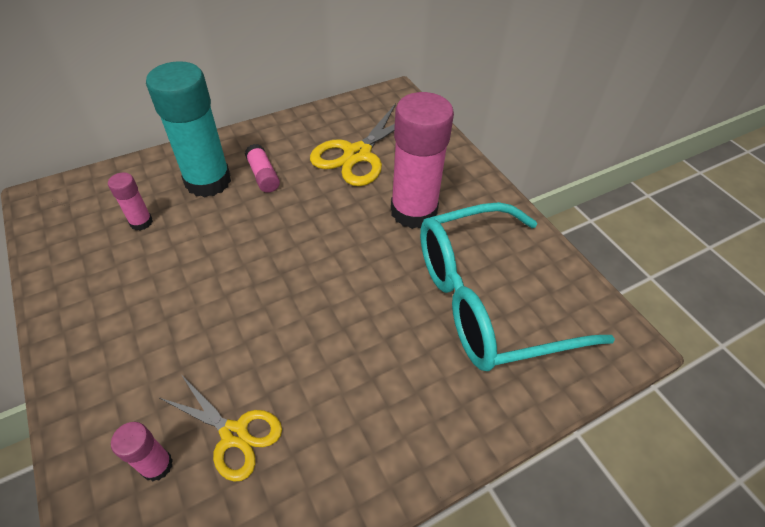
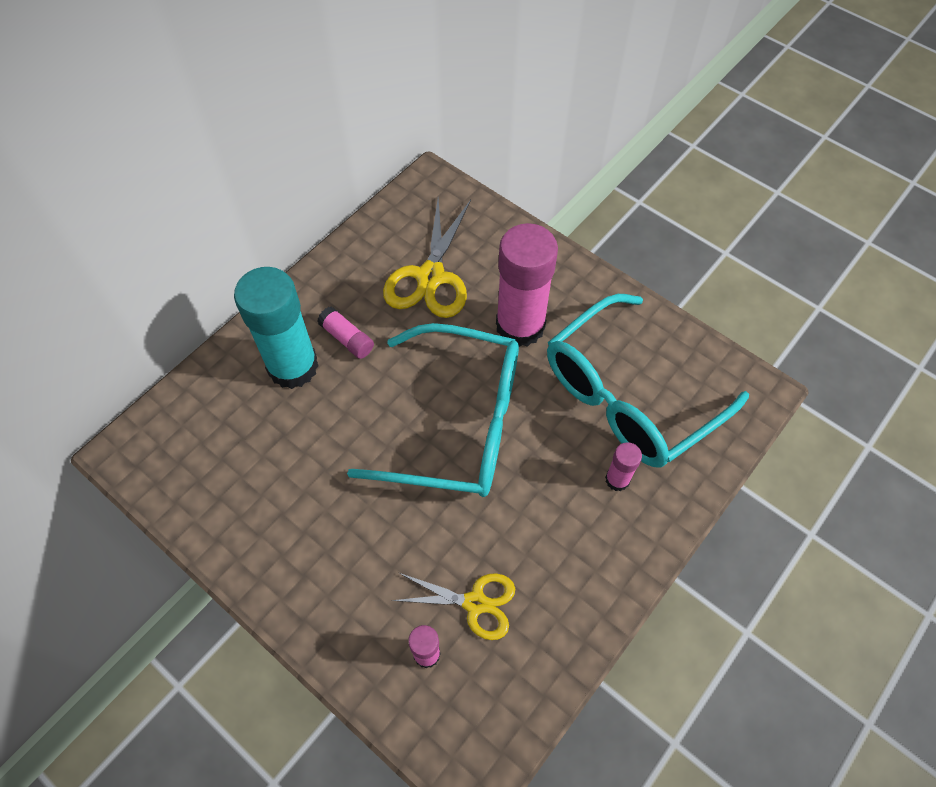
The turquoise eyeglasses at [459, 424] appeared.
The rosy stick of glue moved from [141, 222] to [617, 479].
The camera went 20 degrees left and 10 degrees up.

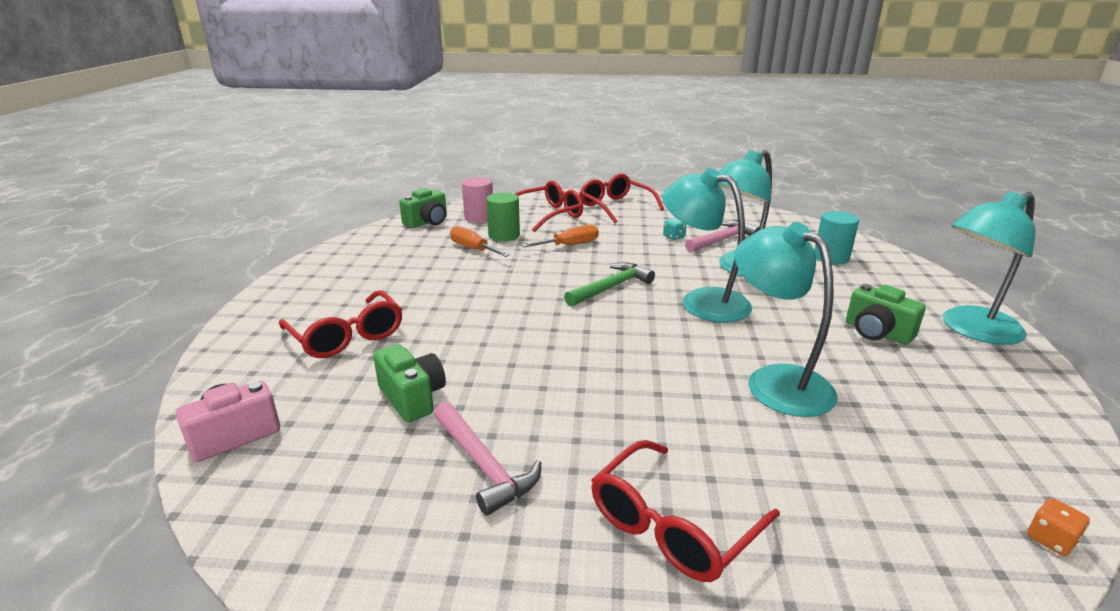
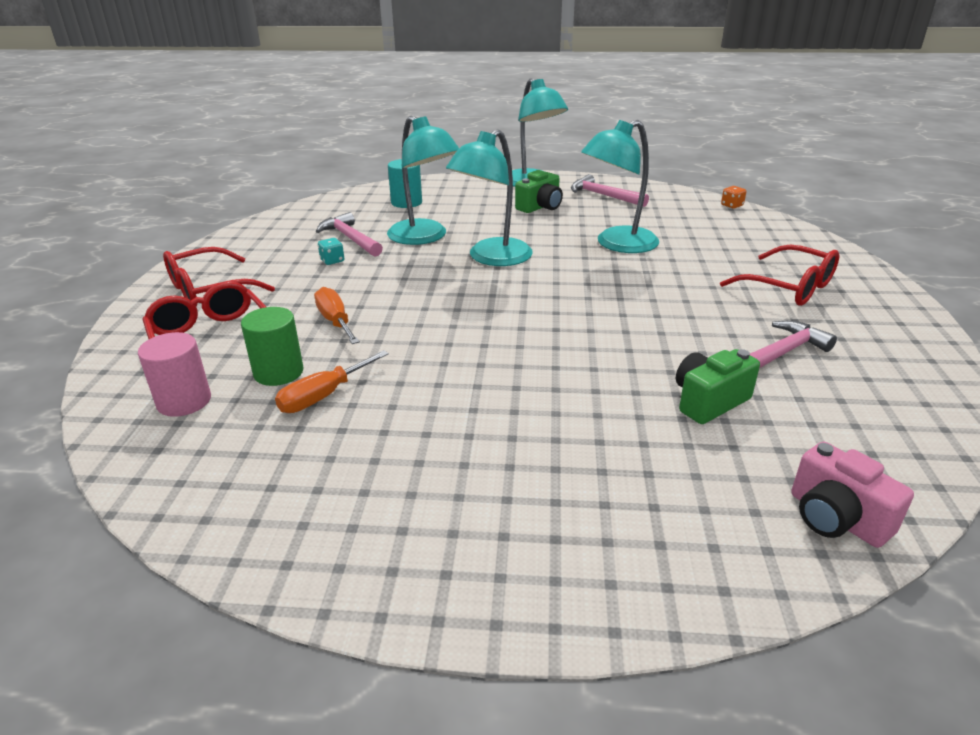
The rosy hammer at [603, 196] appeared.
The red eyeglasses at [347, 336] disappeared.
The leaf-green compact camera at [427, 222] disappeared.
The leaf-green hammer at [611, 287] disappeared.
The camera went 90 degrees left and 5 degrees up.

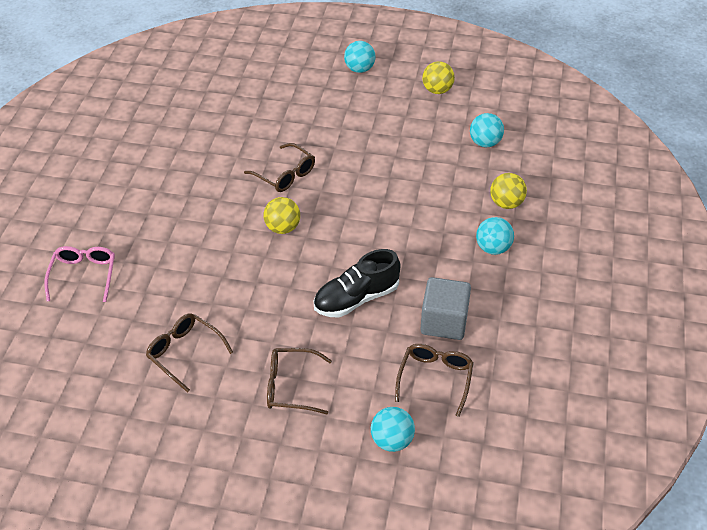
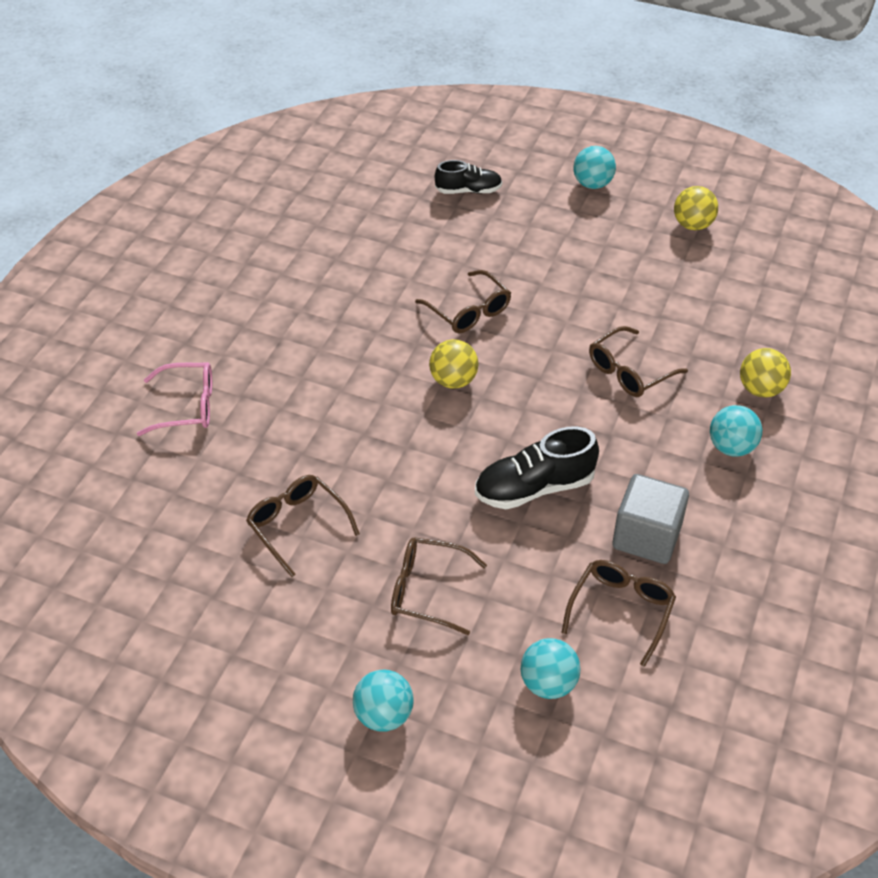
The rosy eyeglasses at [84, 275] turned 75 degrees clockwise.
The turquoise sphere moved from [485, 143] to [383, 715].
The jet-black lace-up shoe at [468, 191] appeared.
The dark brown eyeglasses at [629, 371] appeared.
The camera went 10 degrees right and 0 degrees up.

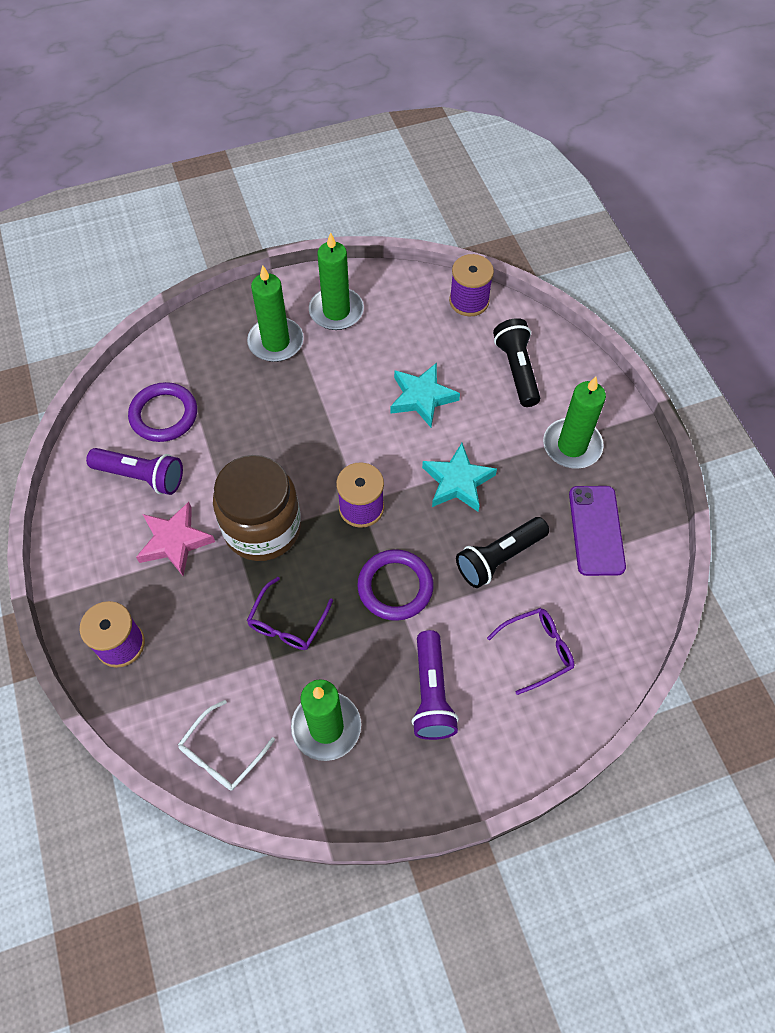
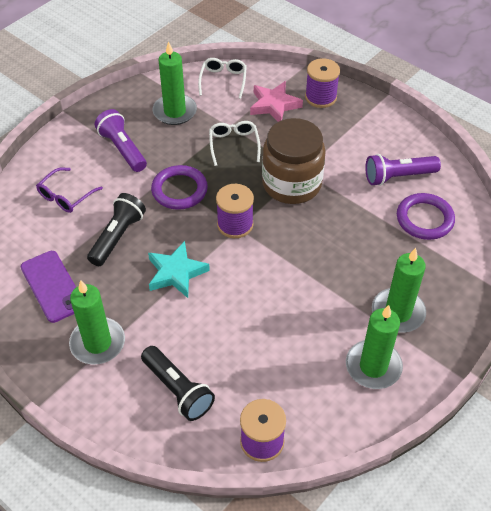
The royal purple eyeglasses at [287, 623] became the snow-white eyeglasses at [234, 145].
The rosy star moved from [175, 541] to [274, 105].
The turquoise star at [422, 397] disappeared.
The camera went 150 degrees right and 10 degrees down.

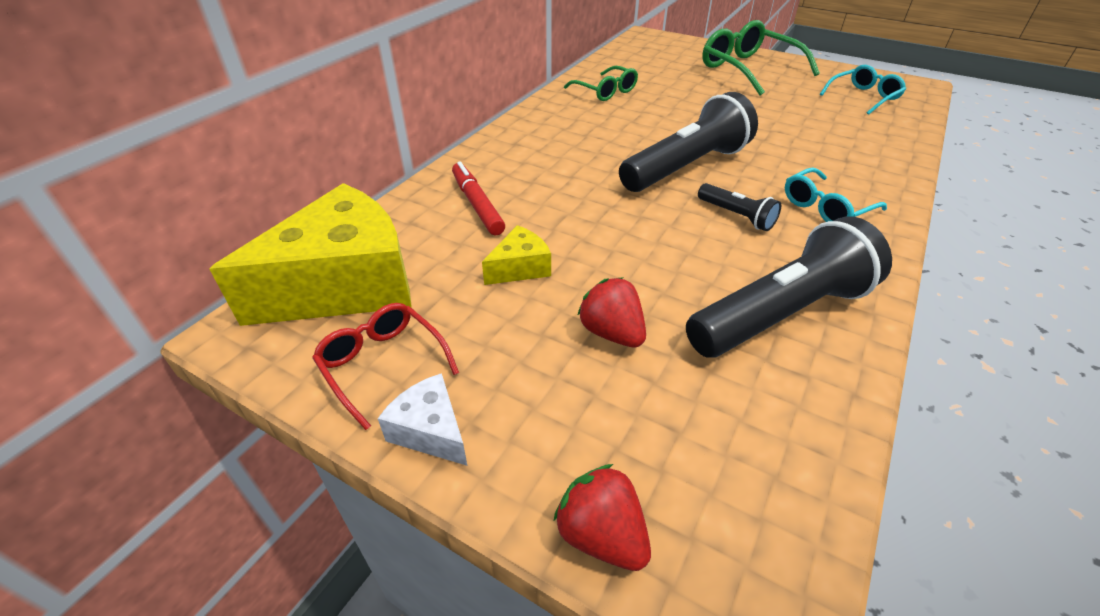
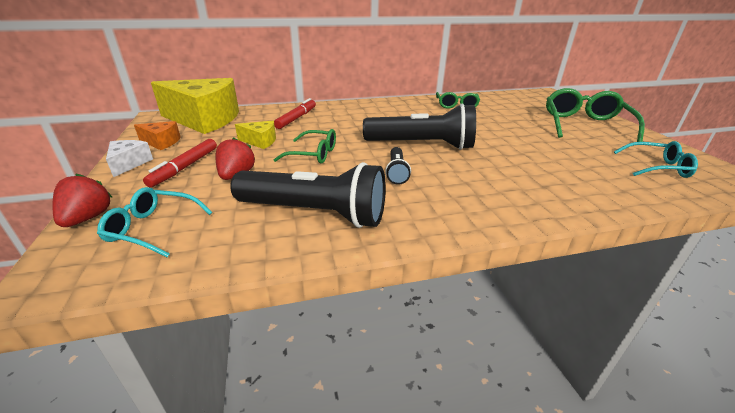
The turquoise eyeglasses moved from [825, 207] to [153, 228].
The red eyeglasses at [383, 365] was replaced by the bright orange cheese at [161, 142].
The red marker pen at [185, 167] appeared.
The leaf-green eyeglasses at [313, 154] appeared.
The camera went 45 degrees right and 10 degrees down.

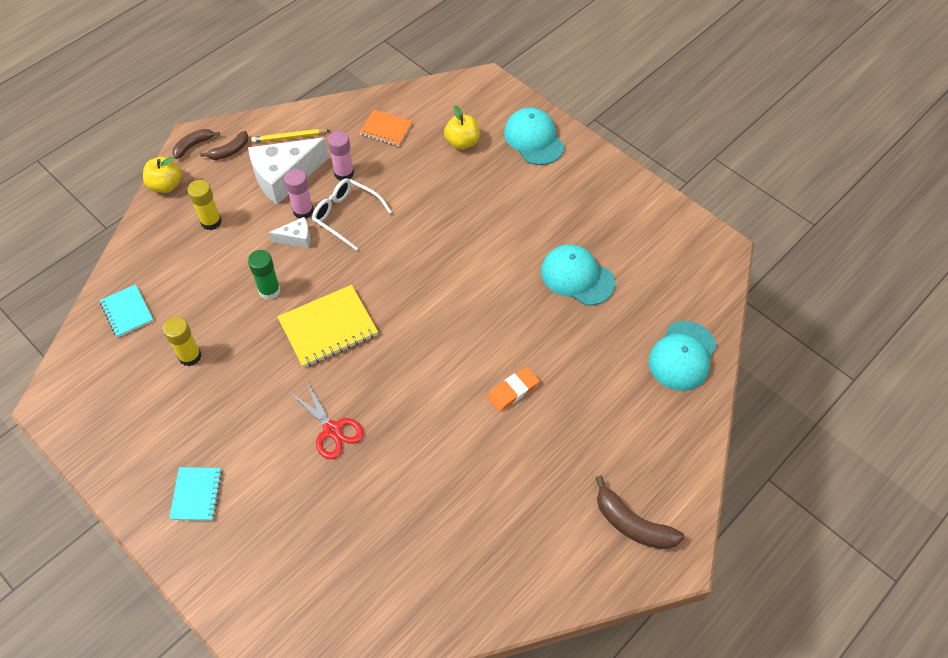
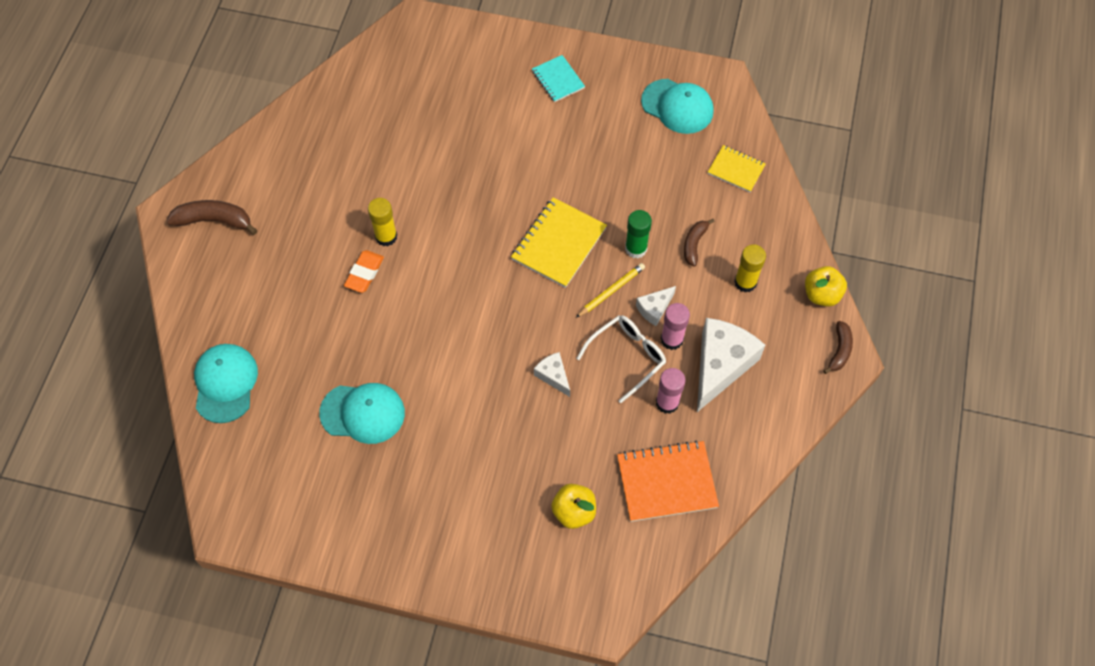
The golden stick of glue moved from [190, 356] to [386, 237].
The snow-white cheese at [553, 376] appeared.
The golden wooden pencil moved from [289, 137] to [611, 291].
The snow-white eyeglasses at [346, 216] turned 45 degrees counterclockwise.
The bright orange exercise book at [386, 129] changed to 1.66 times the size.
The turquoise peaked cap moved from [534, 139] to [677, 106].
The dark brown toy banana moved from [229, 151] to [694, 244].
The turquoise exercise book at [127, 312] became the golden exercise book at [736, 169].
The red pair of scissors at [332, 430] disappeared.
The camera went 150 degrees right and 5 degrees up.

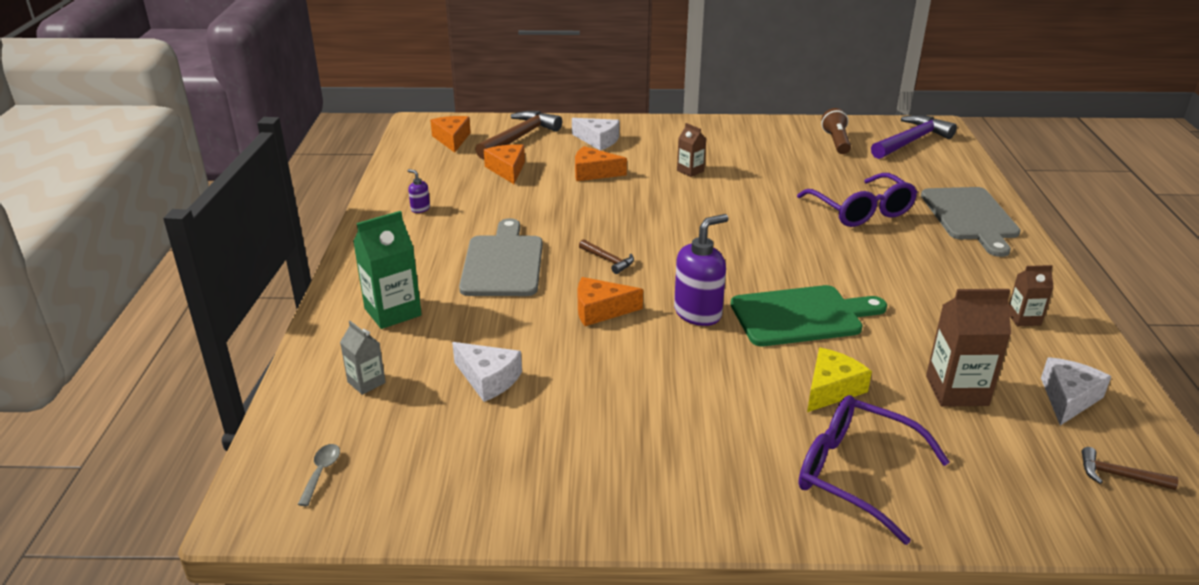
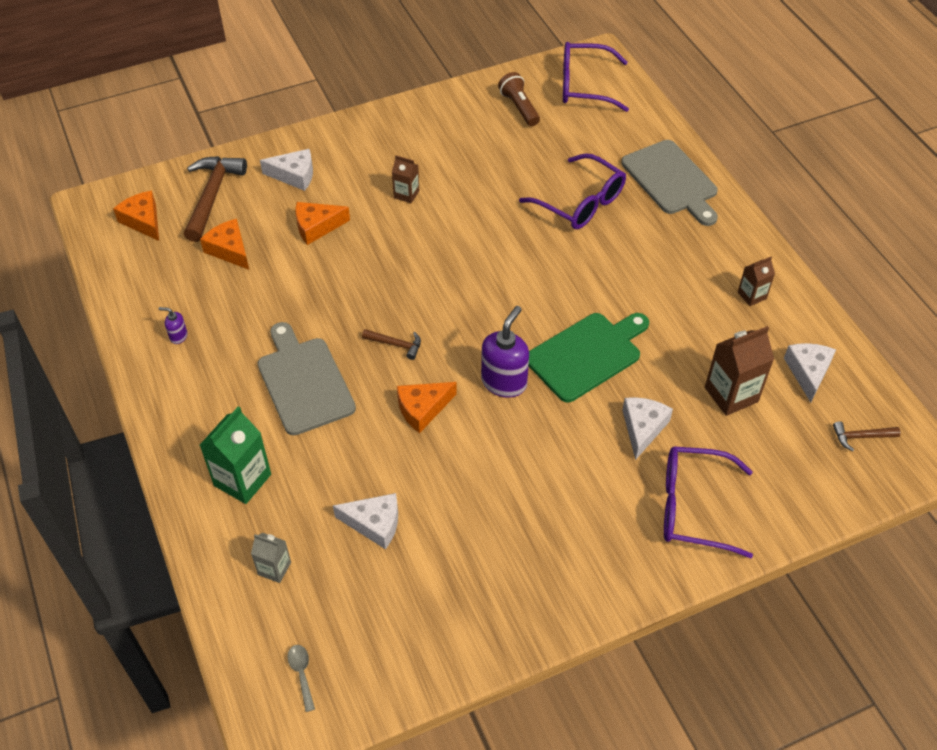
The royal purple hammer at [911, 141] was replaced by the royal purple eyeglasses at [584, 86].
The golden cheese at [831, 389] became the snow-white cheese at [642, 428].
The camera went 25 degrees left and 20 degrees up.

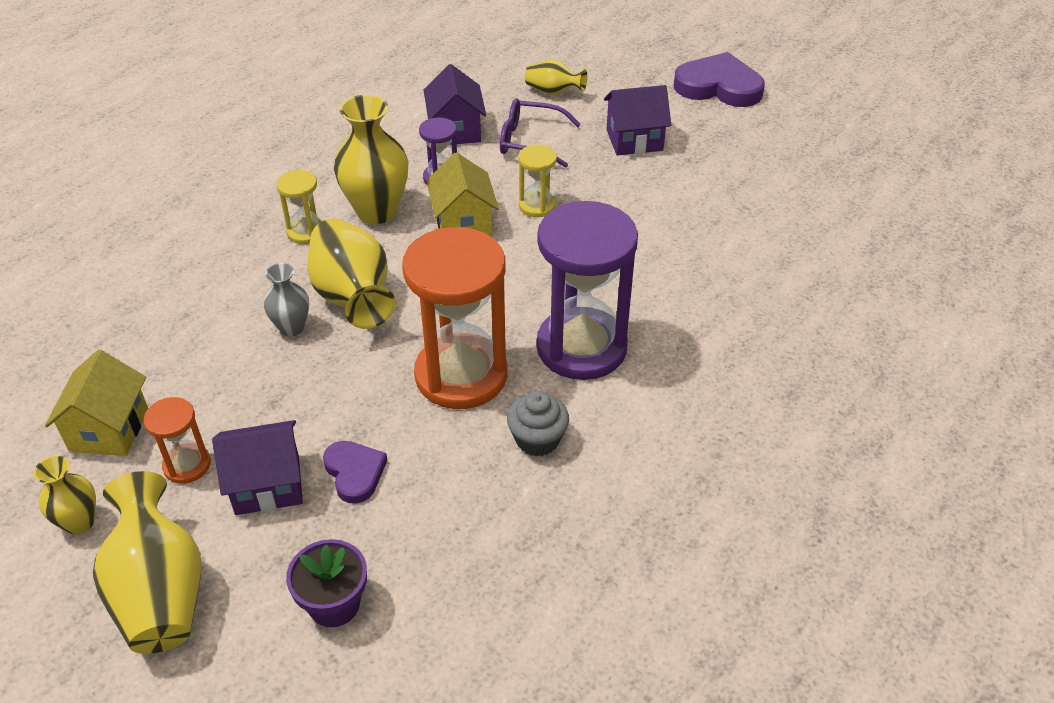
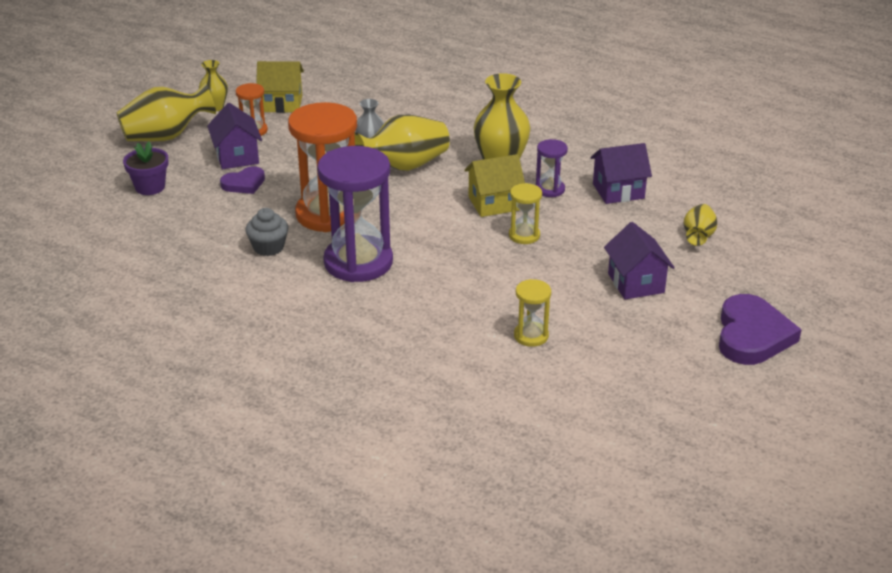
The golden sandglass moved from [306, 232] to [531, 336].
The royal purple eyeglasses at [530, 141] disappeared.
The camera went 85 degrees right and 10 degrees down.

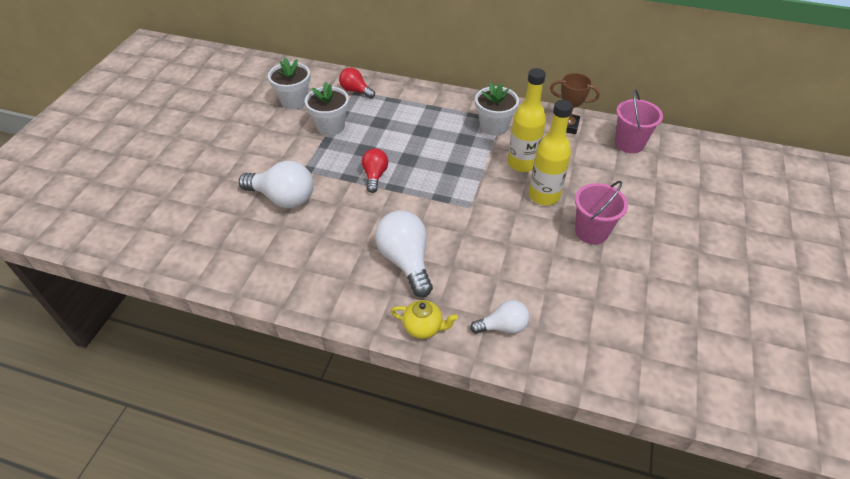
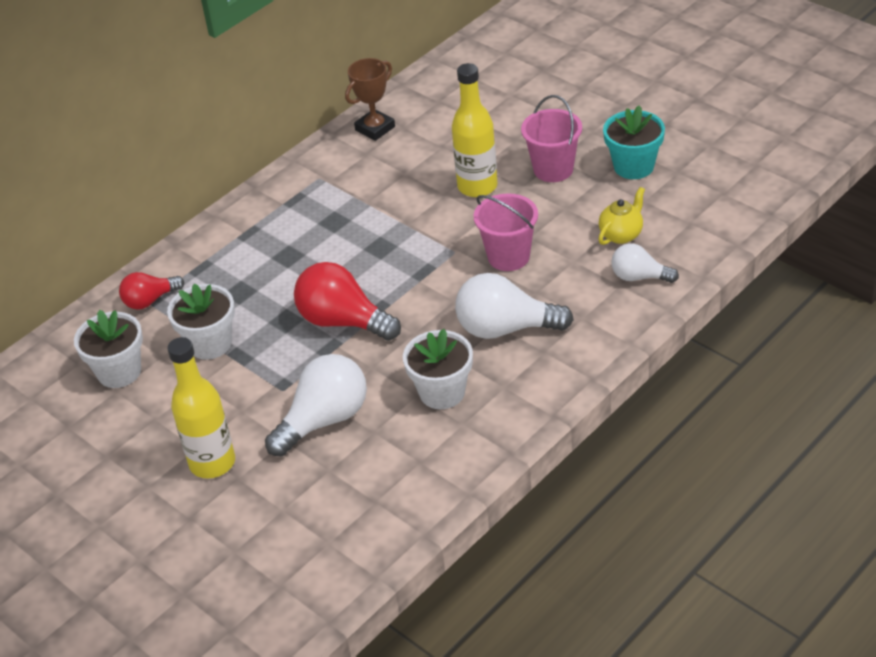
The golden drink bottle moved from [522, 163] to [212, 463].
The red bulb at [375, 176] changed to 1.69 times the size.
The snow-white flower pot moved from [494, 126] to [442, 392].
The rosy sand bucket moved from [629, 143] to [508, 257].
The golden china teapot moved from [423, 327] to [621, 235].
The turquoise flower pot at [633, 166] appeared.
The snow-white bulb at [503, 326] turned 90 degrees counterclockwise.
The camera went 60 degrees left and 5 degrees down.

